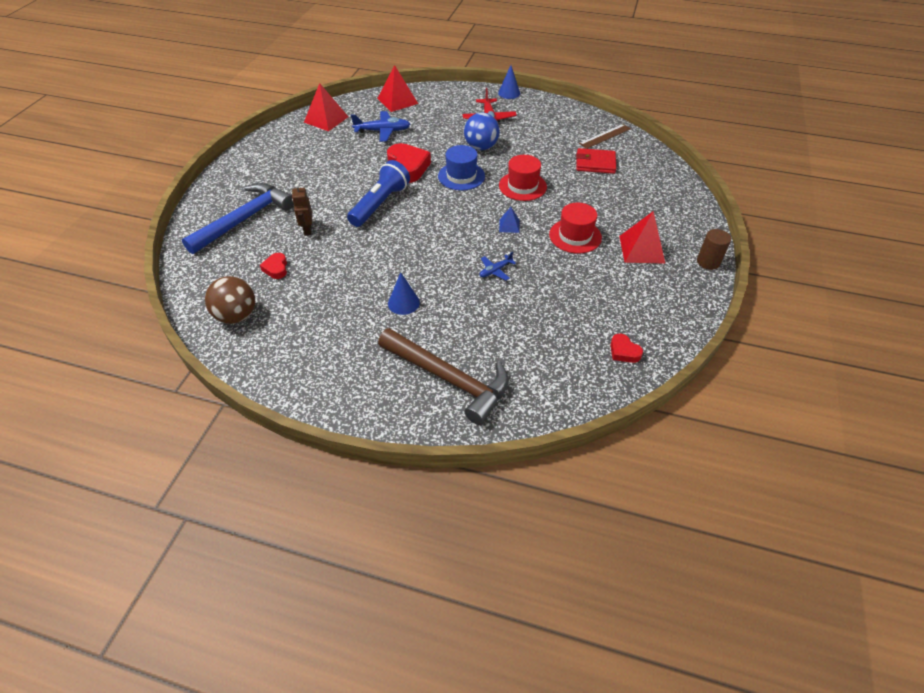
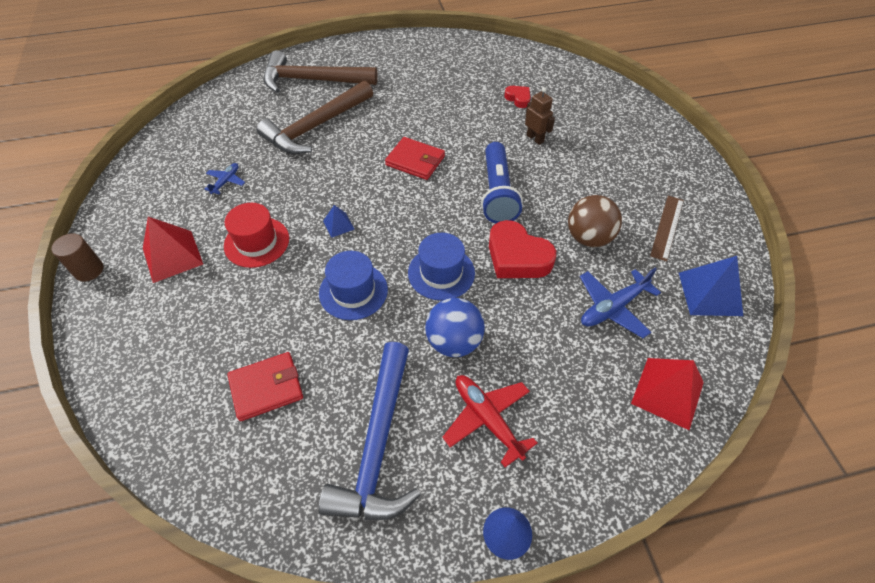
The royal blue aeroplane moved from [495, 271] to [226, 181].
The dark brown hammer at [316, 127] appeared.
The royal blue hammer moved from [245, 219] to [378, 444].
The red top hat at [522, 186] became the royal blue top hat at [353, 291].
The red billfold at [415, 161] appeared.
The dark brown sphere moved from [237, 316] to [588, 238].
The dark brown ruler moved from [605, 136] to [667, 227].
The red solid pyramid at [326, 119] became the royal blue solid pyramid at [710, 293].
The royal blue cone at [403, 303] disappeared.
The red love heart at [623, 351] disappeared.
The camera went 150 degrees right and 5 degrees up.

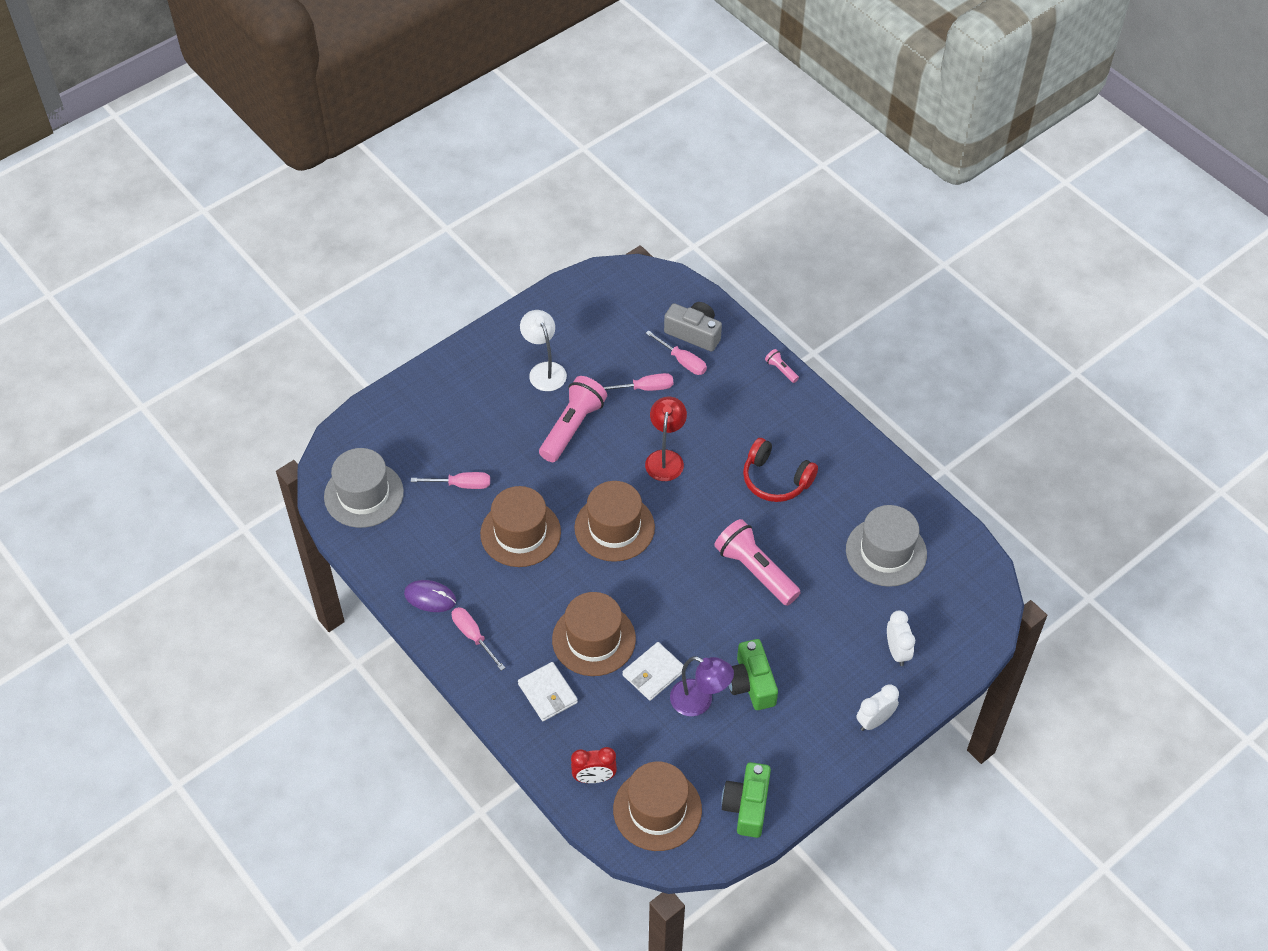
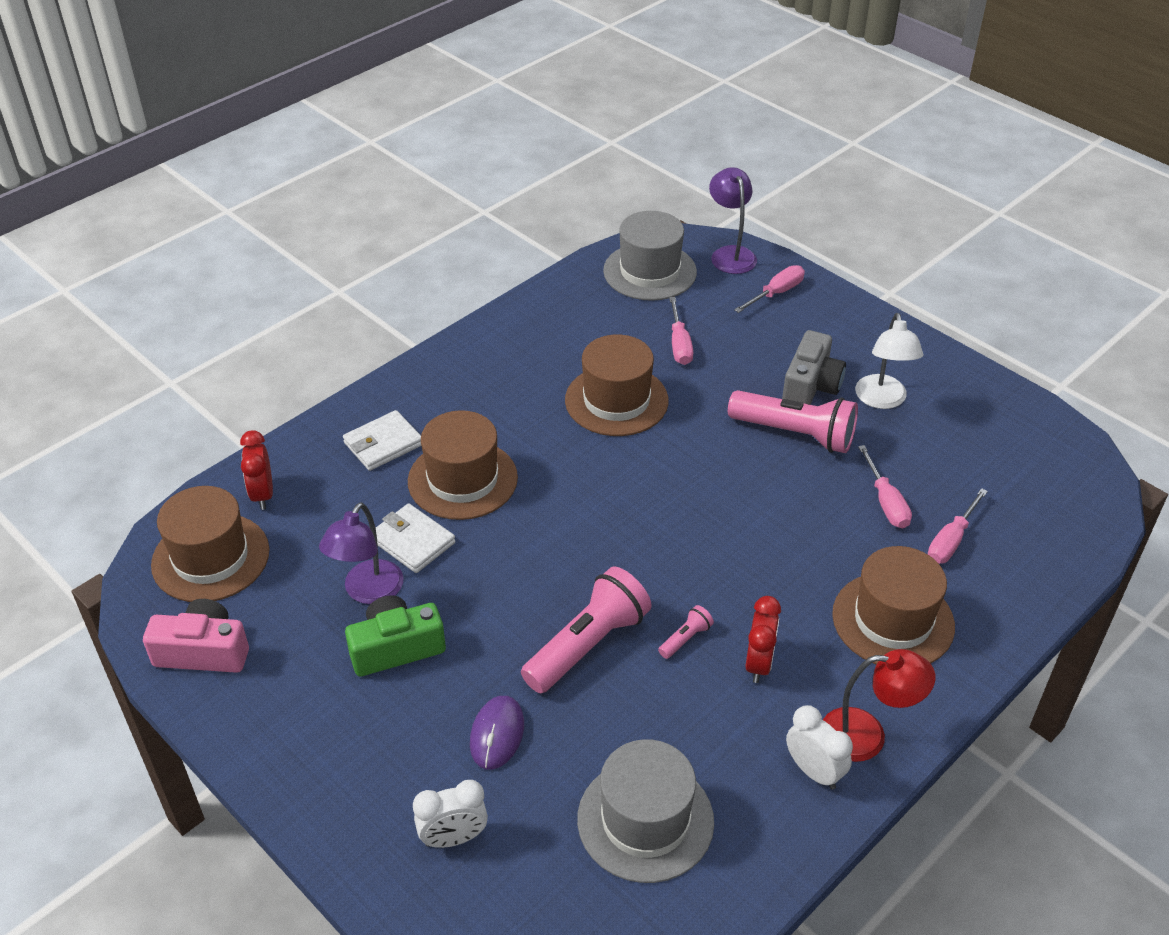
The leaf-green compact camera at [747, 806] became the rosy compact camera at [203, 651].
The royal purple computer mouse moved from [430, 597] to [497, 734].
The rosy pocket torch moved from [781, 370] to [685, 638].
The royal purple reading lamp at [730, 254] appeared.
The rosy hand screwdriver moved from [473, 636] to [776, 293].
The red over-ear headphones at [775, 479] was replaced by the red bedside clock at [759, 663].
The gray compact camera moved from [694, 333] to [811, 385].
The snow-white bedside clock moved from [874, 721] to [814, 771].
The red reading lamp moved from [665, 458] to [867, 735].
The dark brown top hat moved from [614, 527] to [893, 620].
The snow-white reading lamp at [544, 370] turned 120 degrees clockwise.
The camera went 85 degrees right and 10 degrees down.

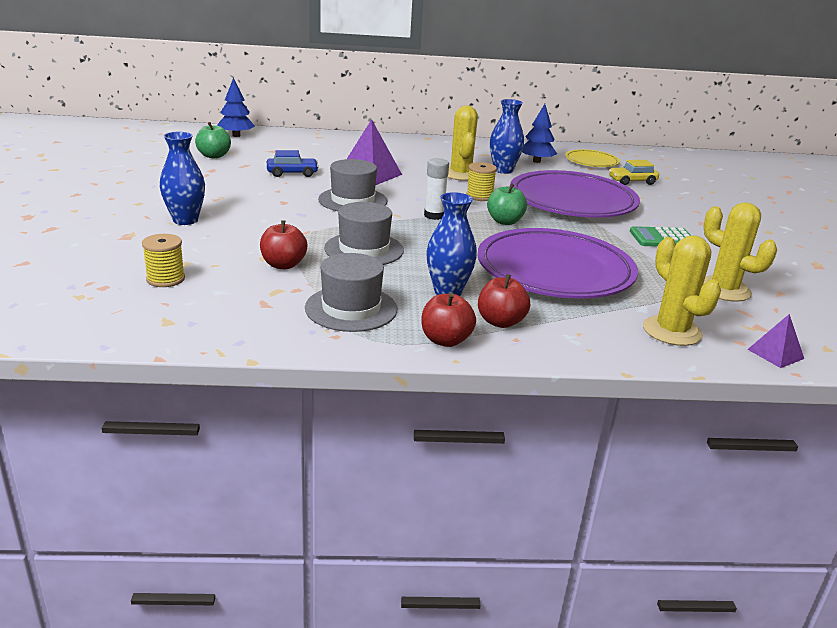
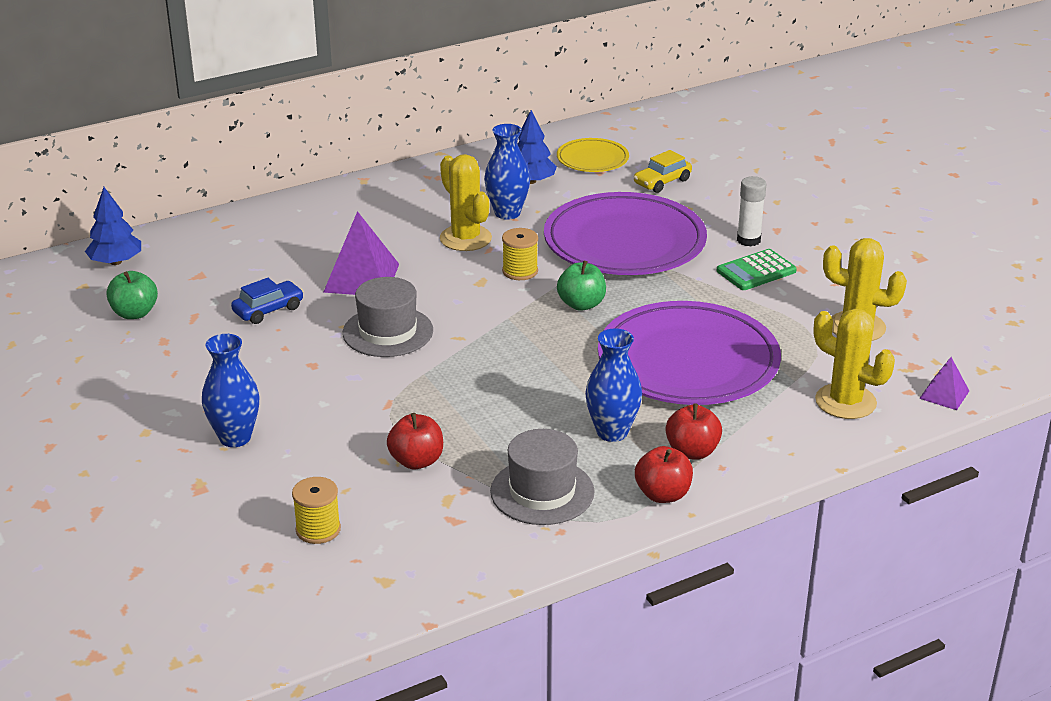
The snow-white stick of glue moved from [434, 216] to [748, 240].
The gray top hat at [364, 249] disappeared.
The camera went 25 degrees left and 5 degrees up.

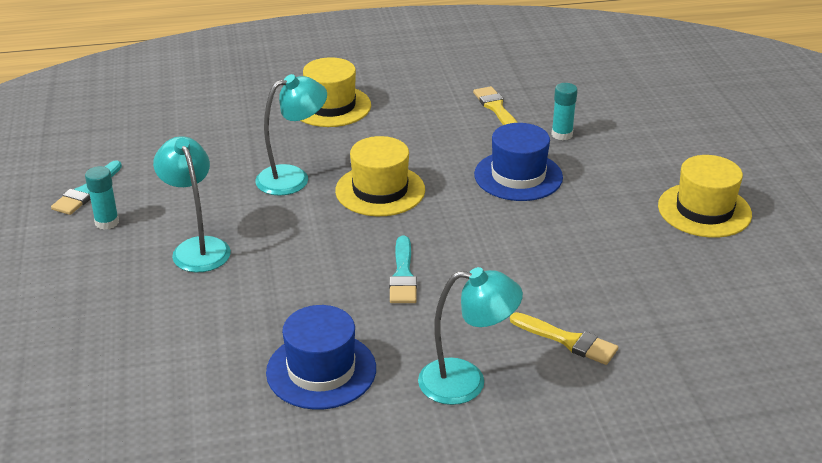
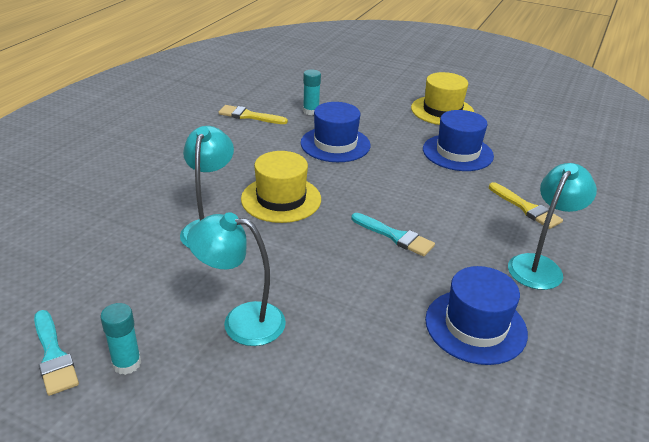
The royal blue top hat at [457, 152] appeared.
The golden paintbrush at [568, 340] turned 75 degrees clockwise.
The golden top hat at [331, 106] disappeared.
The camera went 55 degrees left and 0 degrees up.

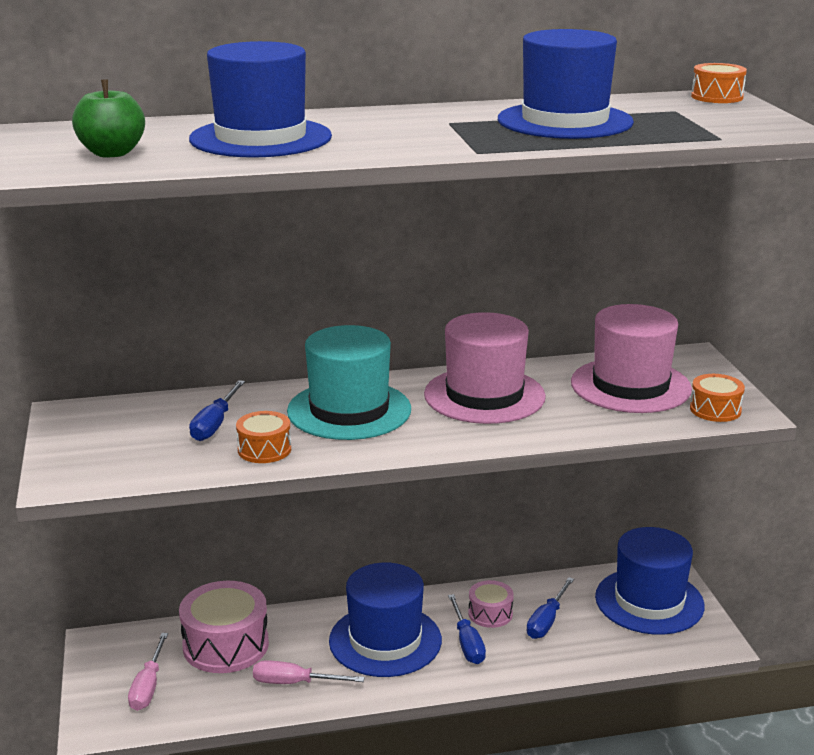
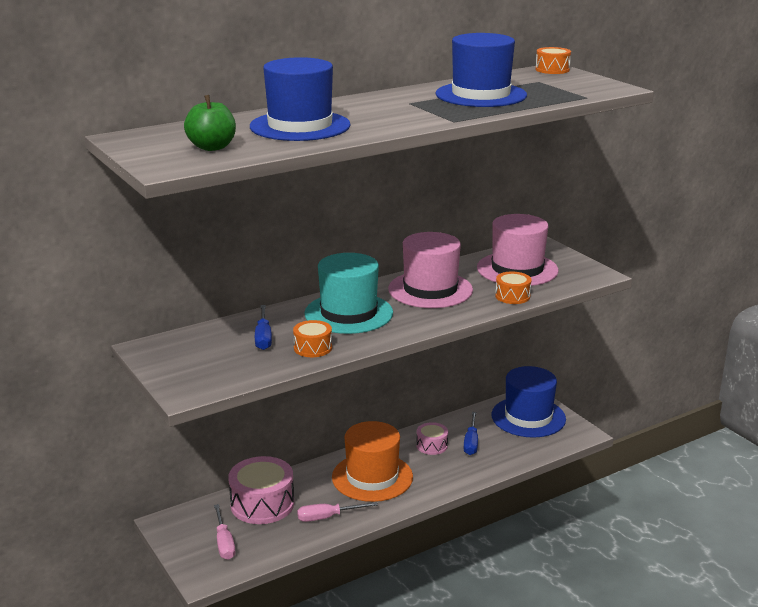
The royal blue top hat at [385, 640] became the bright orange top hat at [372, 477].
The bright orange snare drum moved from [715, 410] to [512, 296].
The royal blue hand screwdriver at [467, 643] disappeared.
The camera went 20 degrees left and 0 degrees up.

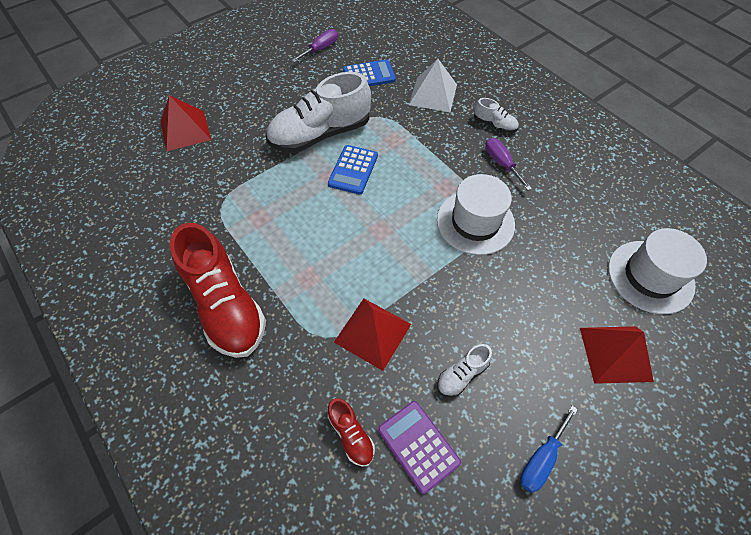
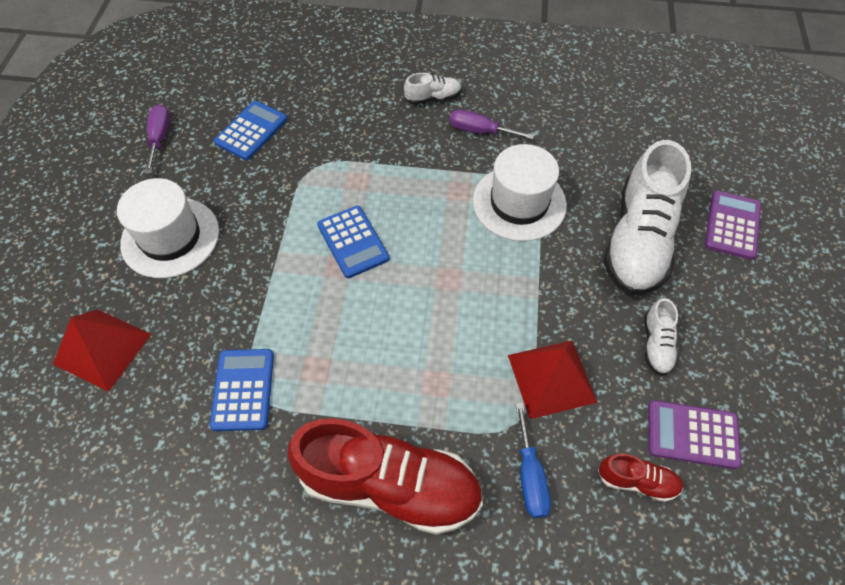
The snow-white top hat moved from [650, 276] to [170, 237].
The royal blue adding machine at [243, 389] appeared.
The royal blue hand screwdriver moved from [541, 458] to [530, 476].
The snow-white lace-up shoe moved from [320, 134] to [638, 241].
The red solid pyramid at [615, 353] was replaced by the royal purple adding machine at [732, 225].
The snow-white solid pyramid at [433, 94] disappeared.
The camera went 45 degrees left and 0 degrees up.

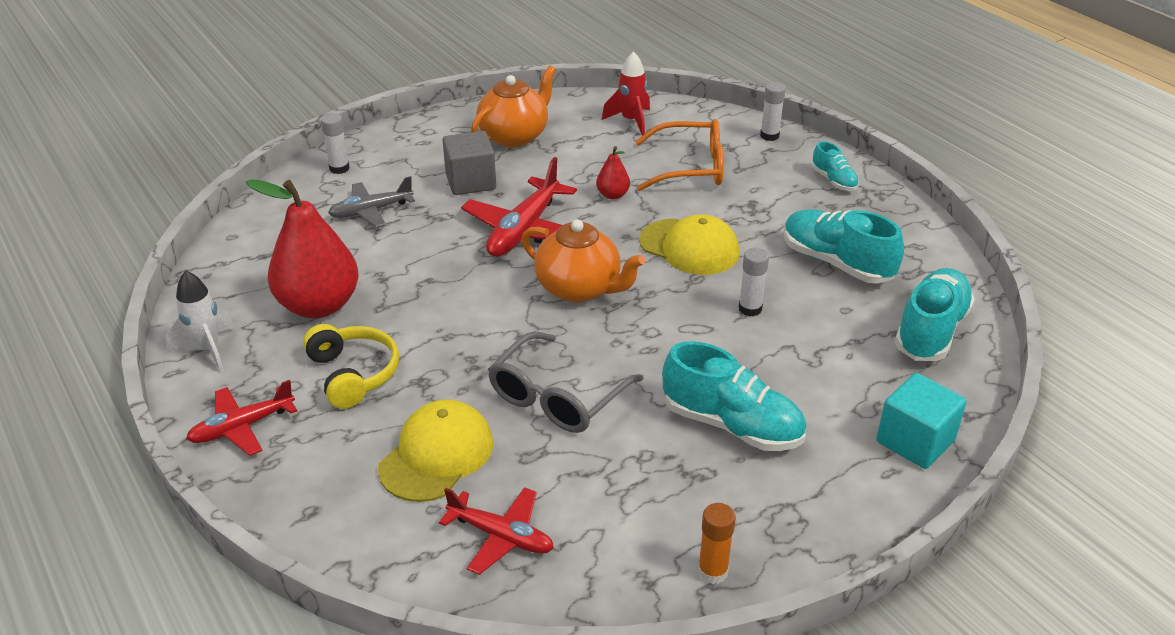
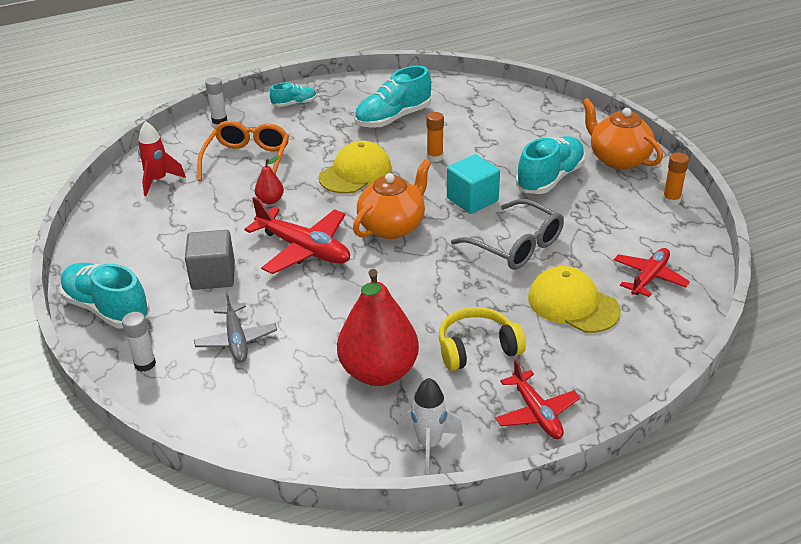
The turquoise lace-up shoe moved from [930, 331] to [107, 309].
The snow-white stick of glue at [750, 309] became the bright orange stick of glue at [435, 157].
The turquoise cube moved from [915, 441] to [472, 199].
The bright orange china teapot moved from [514, 136] to [618, 159].
The camera went 80 degrees left and 0 degrees up.

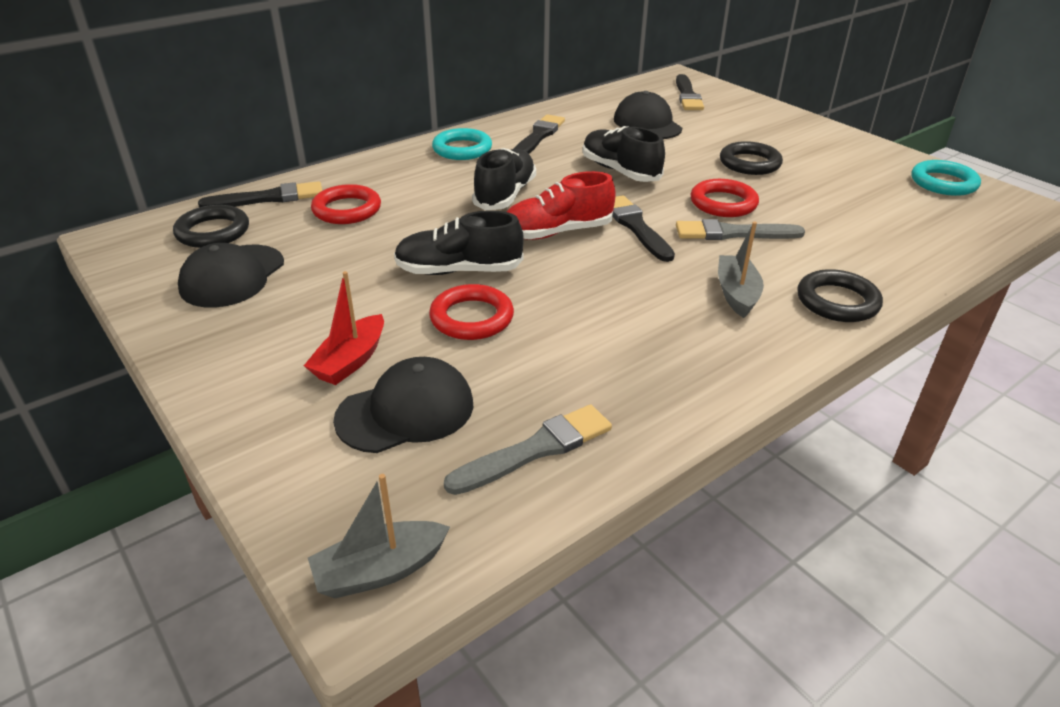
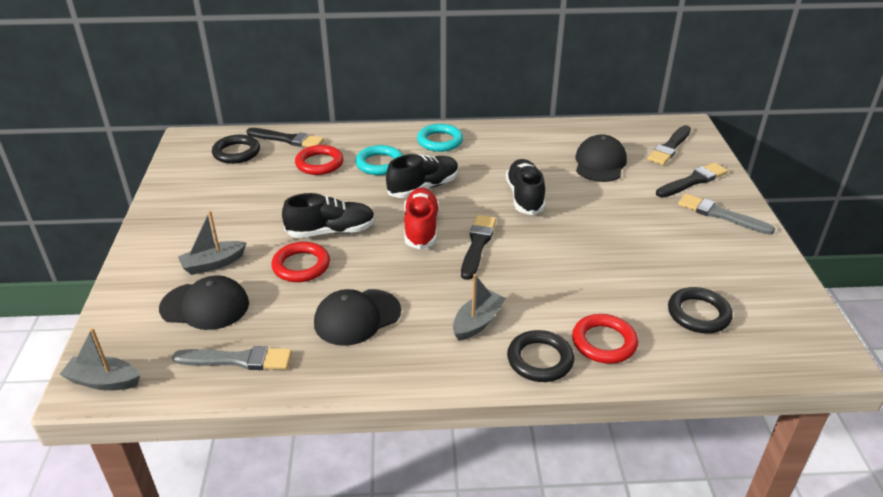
The red toy boat at [350, 361] became the gray toy boat at [213, 264].
The jet-black lace-up shoe at [459, 271] turned 135 degrees clockwise.
The jet-black peaked cap moved from [232, 276] to [357, 317].
The turquoise ring moved from [943, 183] to [379, 164].
The red lace-up shoe at [557, 232] turned 75 degrees clockwise.
The red ring moved from [723, 203] to [604, 342].
The jet-black paintbrush moved from [538, 136] to [693, 181].
The jet-black ring moved from [749, 163] to [698, 314].
The gray paintbrush moved from [733, 233] to [720, 215].
The camera went 35 degrees right and 0 degrees up.

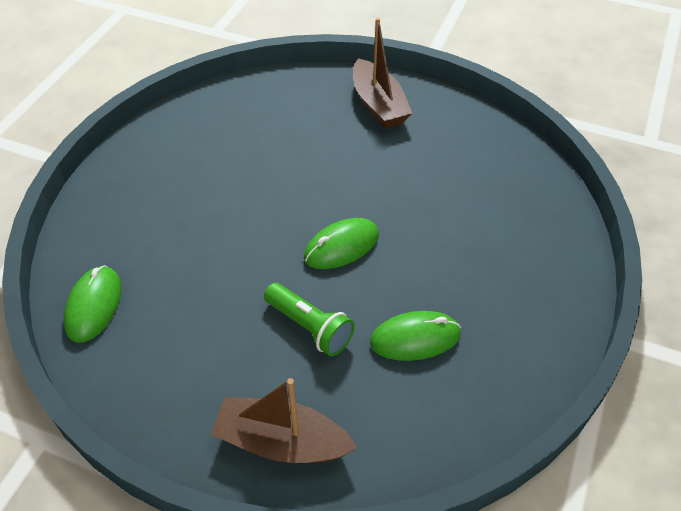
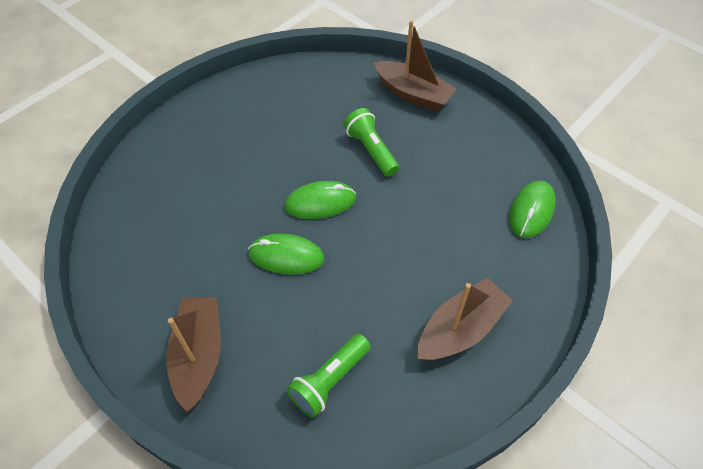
The leaf-green computer mouse moved from [415, 338] to [286, 256].
The leaf-green pocket torch at [329, 380] appeared.
The dark brown toy boat at [460, 329] appeared.
The camera went 160 degrees left and 5 degrees up.

